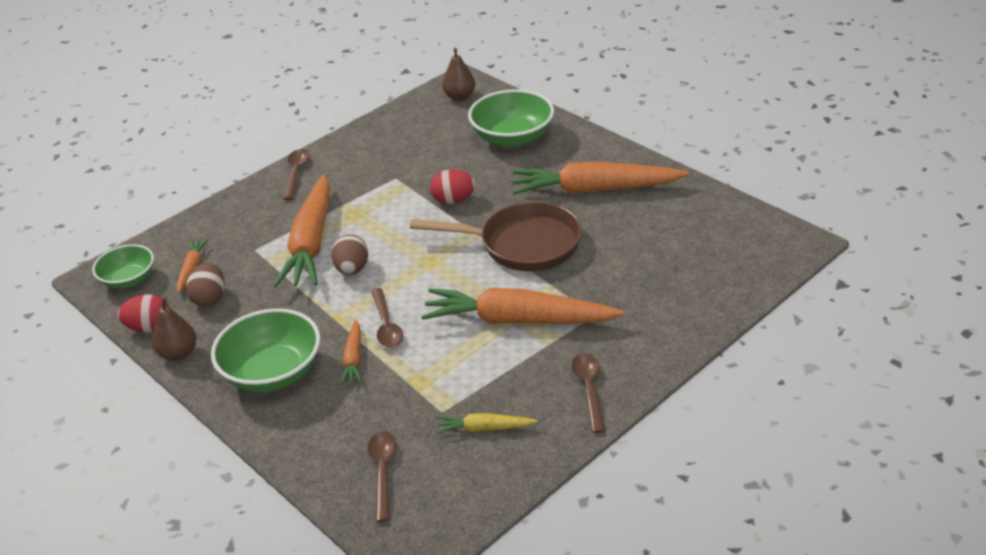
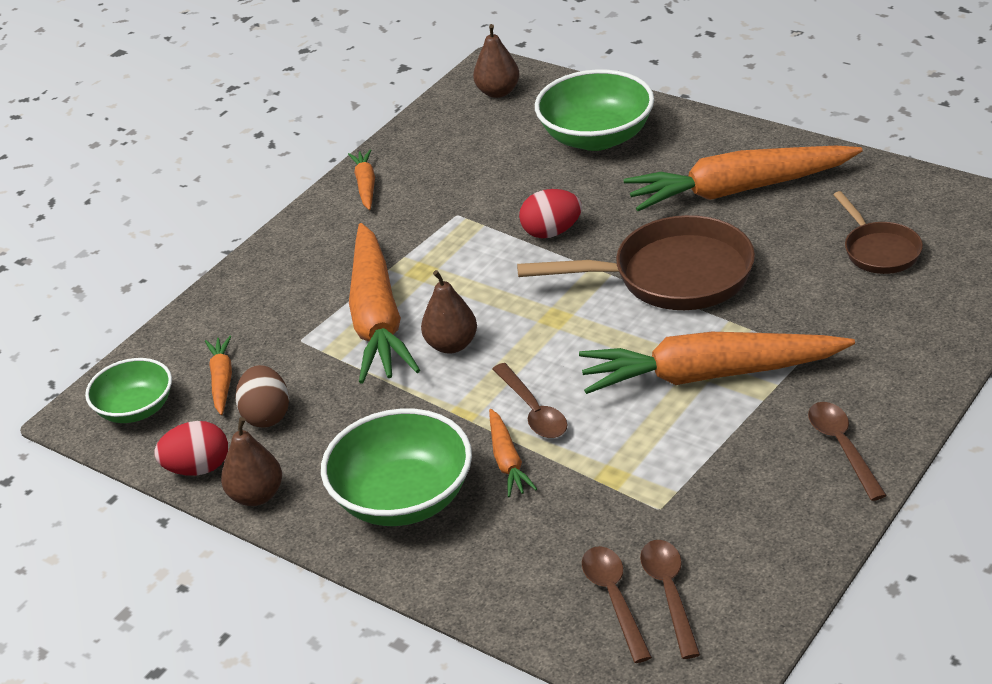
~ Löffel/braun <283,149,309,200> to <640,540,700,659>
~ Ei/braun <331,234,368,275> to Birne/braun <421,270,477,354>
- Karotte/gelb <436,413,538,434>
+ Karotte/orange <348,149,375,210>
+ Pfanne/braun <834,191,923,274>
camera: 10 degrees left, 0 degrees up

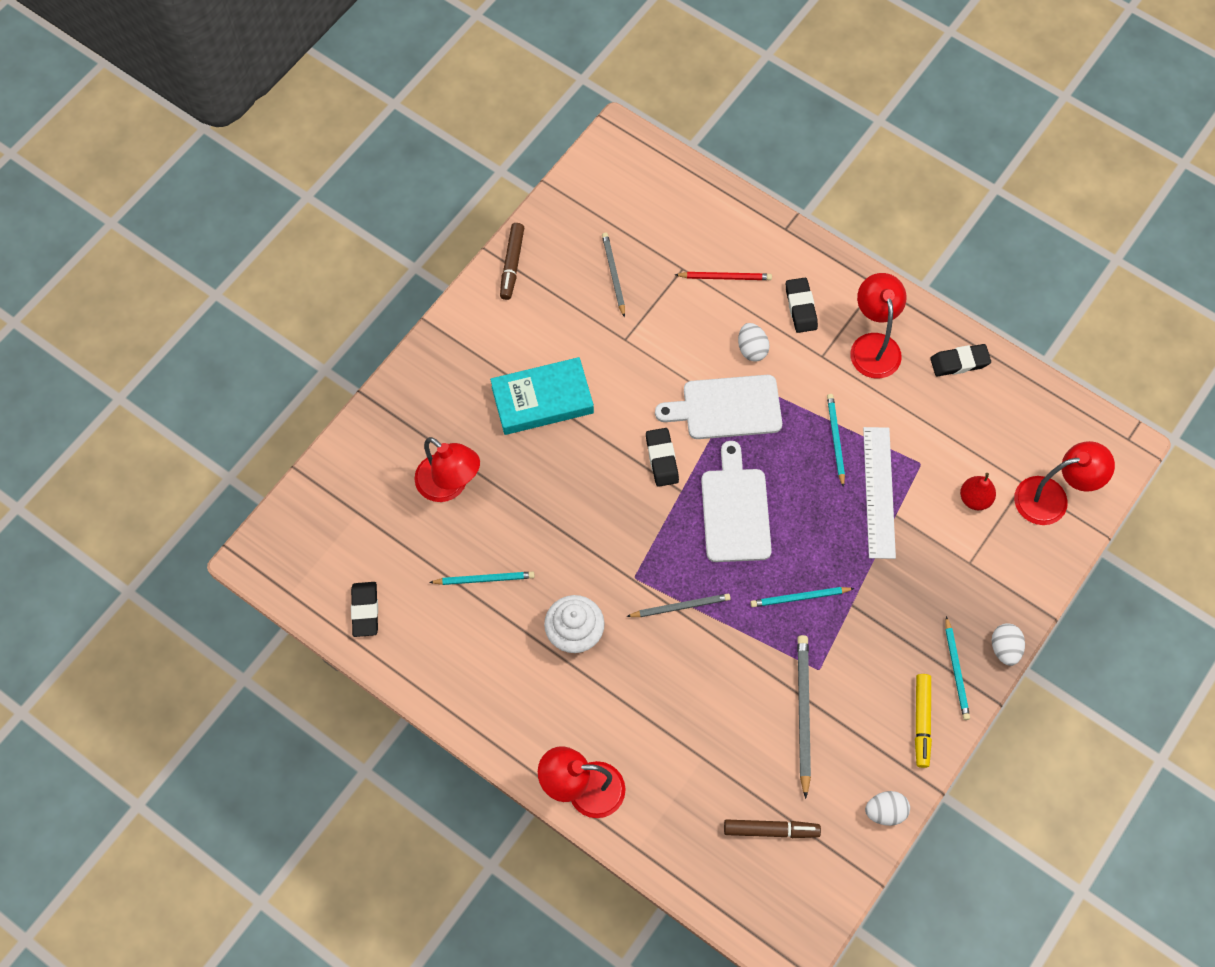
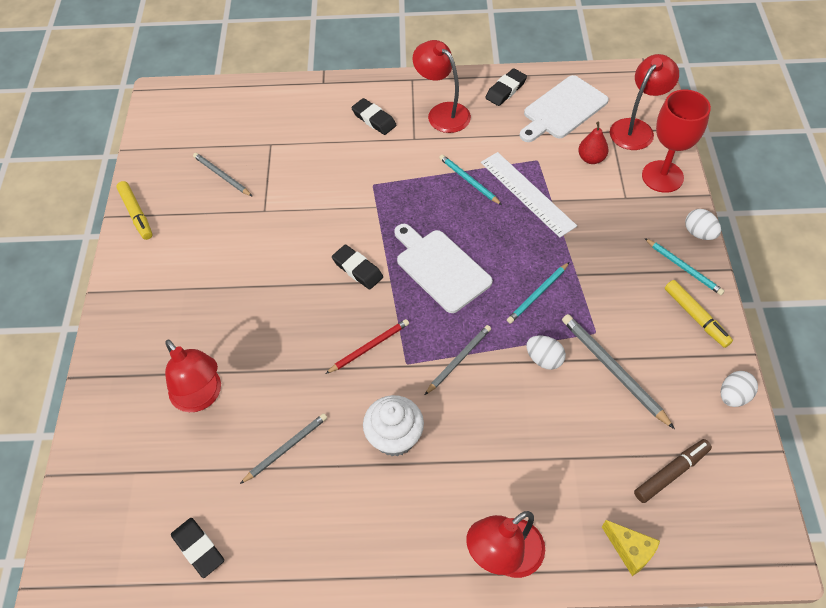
~ Lampe/rot <414,437,480,502> = <165,339,221,412> 45 degrees clockwise
~ Bleistift/türkis <429,571,535,585> to Bleistift/grau <240,413,327,484>
- Buch/türkis <490,357,594,435>
~ Filzstift/braun <500,223,524,300> to Filzstift/gelb <116,181,153,240>
~ Schneidebrett/weiß <655,375,782,439> to <520,75,609,142>
~ Bleistift/rot <675,272,772,280> to <325,319,409,374>
~ Ei/weiß <738,323,770,361> to <527,335,566,370>
+ Käse/gelb <602,520,660,576>
+ Kelch/rot <642,90,711,193>
camera: 35 degrees left, 10 degrees down

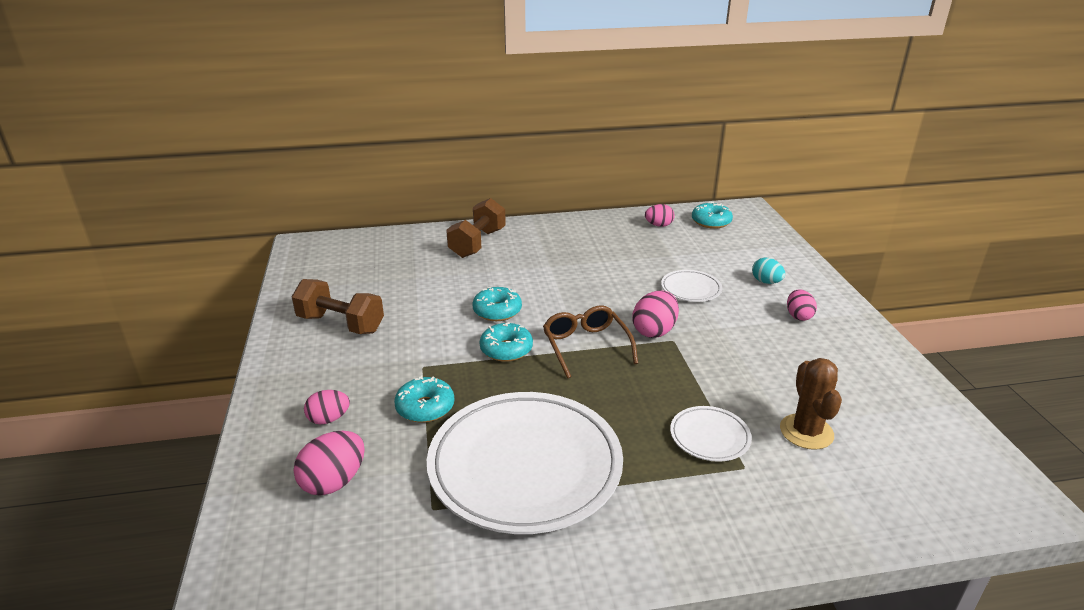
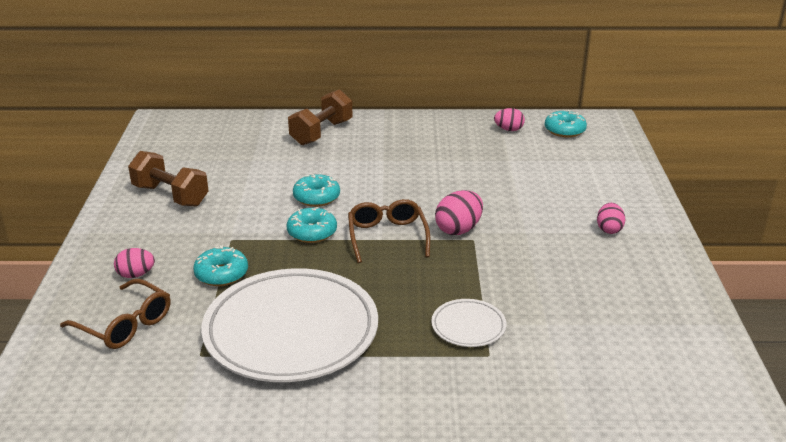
~ Ei/rosa <293,431,365,496> to Brille/braun <60,279,171,349>
- Teller/weiß <661,270,722,302>
- Ei/türkis <752,258,785,284>
- Kaktus/braun <780,358,842,450>
camera: 10 degrees right, 0 degrees up

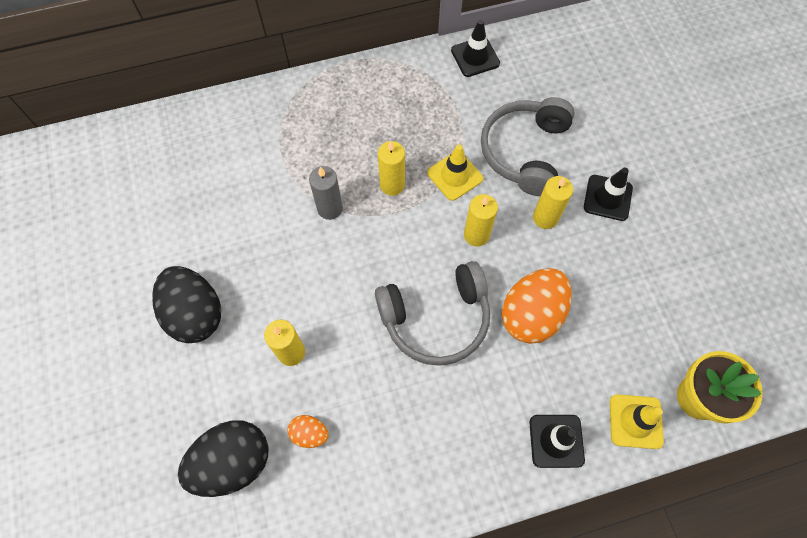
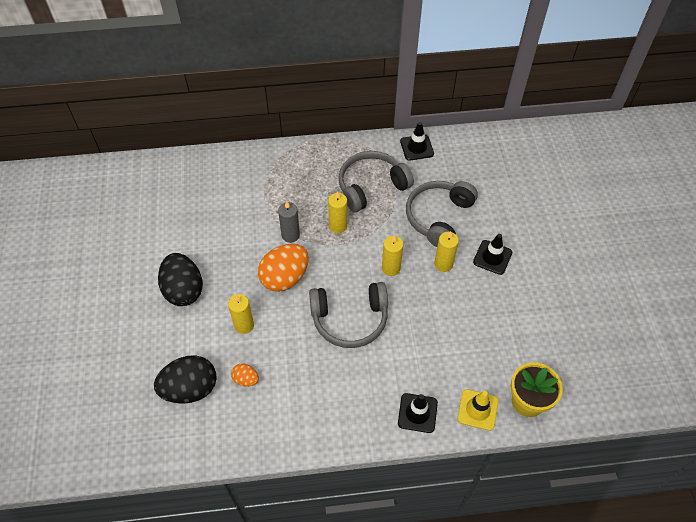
- Leitkegel/gelb <427,144,483,201>
~ Ei/orange <502,268,572,344> to <258,244,309,292>
+ Kopfhörer/grau <339,151,414,212>
camera: 10 degrees right, 10 degrees down

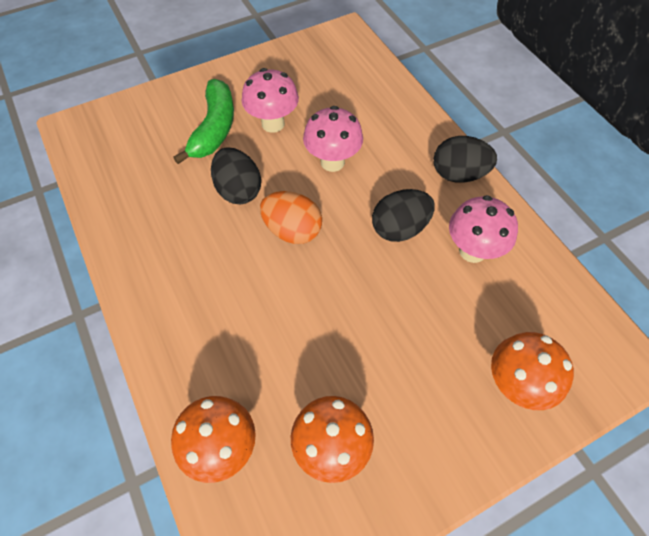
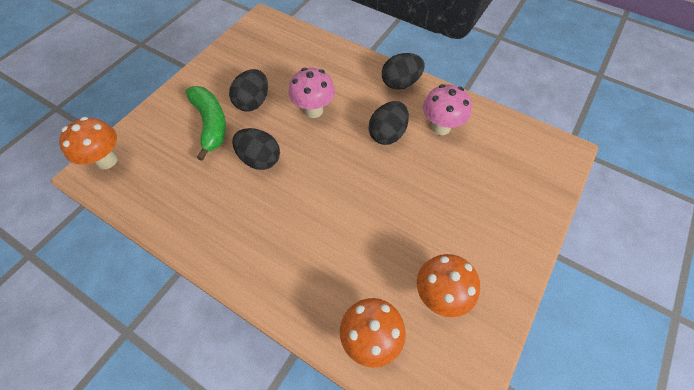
~ Pilz/rosa <241,68,299,133> to Ei/schwarz <229,69,268,112>
- Ei/orange <260,191,322,244>
~ Pilz/orange <491,332,574,410> to <59,117,118,169>
camera: 30 degrees left, 0 degrees up

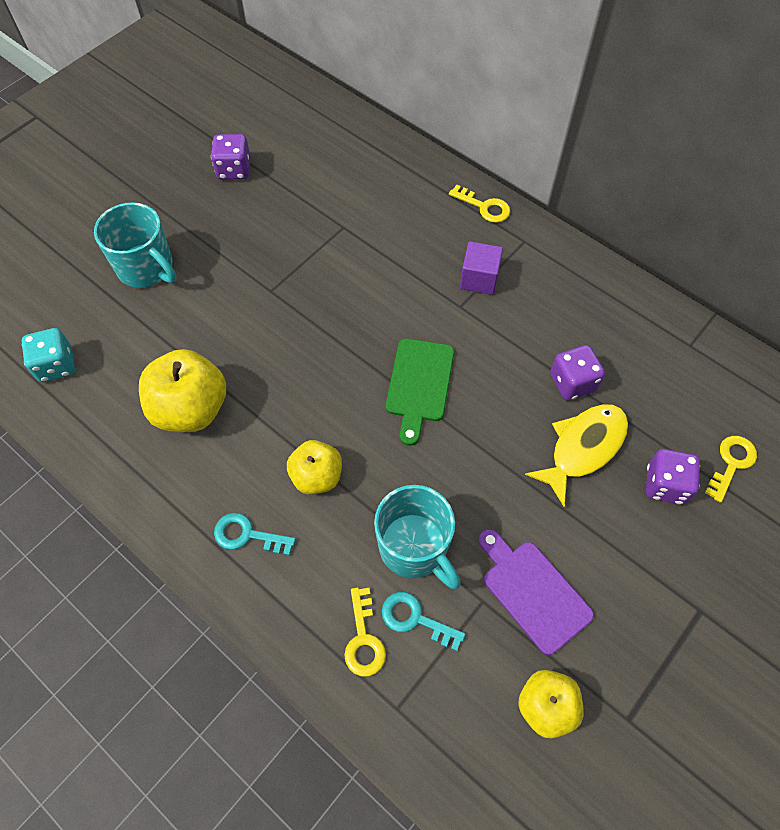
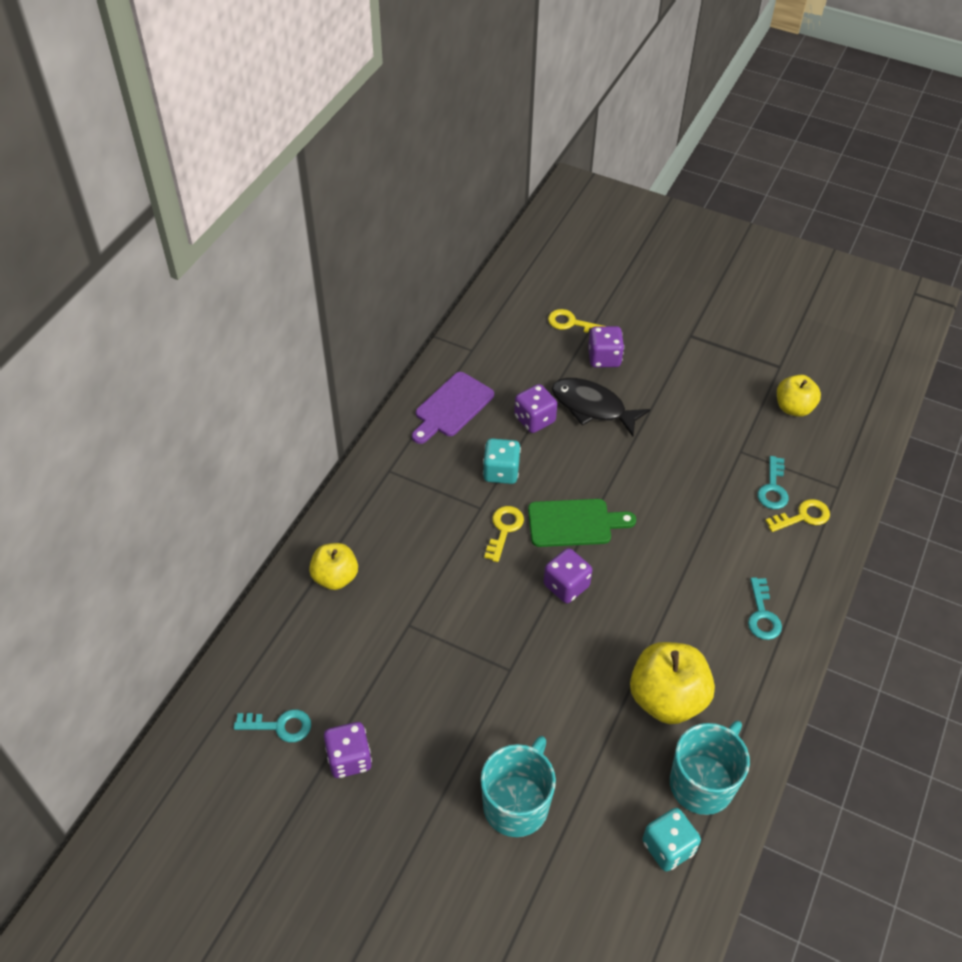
~ Apfel/gelb <287,440,342,495> to <309,543,358,590>
~ Tasse/türkis <374,485,461,589> to <670,721,750,815>
~ Schlüssel/gelb <449,184,510,223> to <484,506,524,562>
- Kubus/lila <460,241,503,295>
~ Schneidebrett/lila <478,529,594,655> to <412,372,494,444>
~ Fisch/gelb <525,404,628,506> to Fisch/schwarz <552,378,650,437>
+ Schlüssel/türkis <234,709,311,742>
+ Spielwürfel/türkis <483,438,521,484>
+ Spielwürfel/lila <543,548,592,603>
camera: 105 degrees left, 10 degrees down

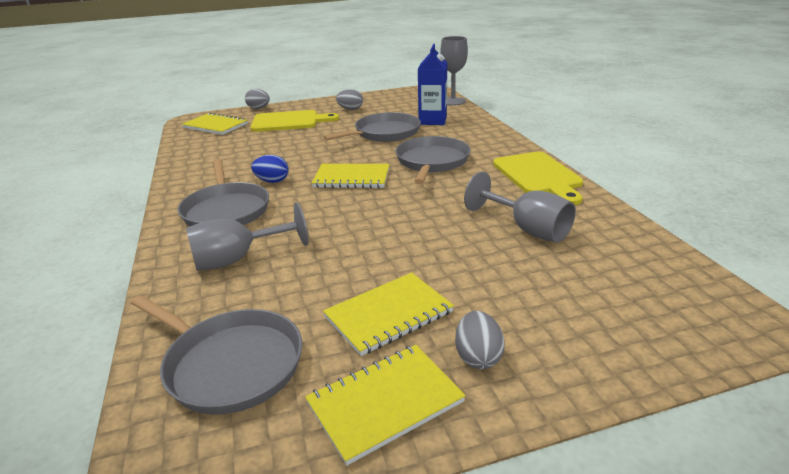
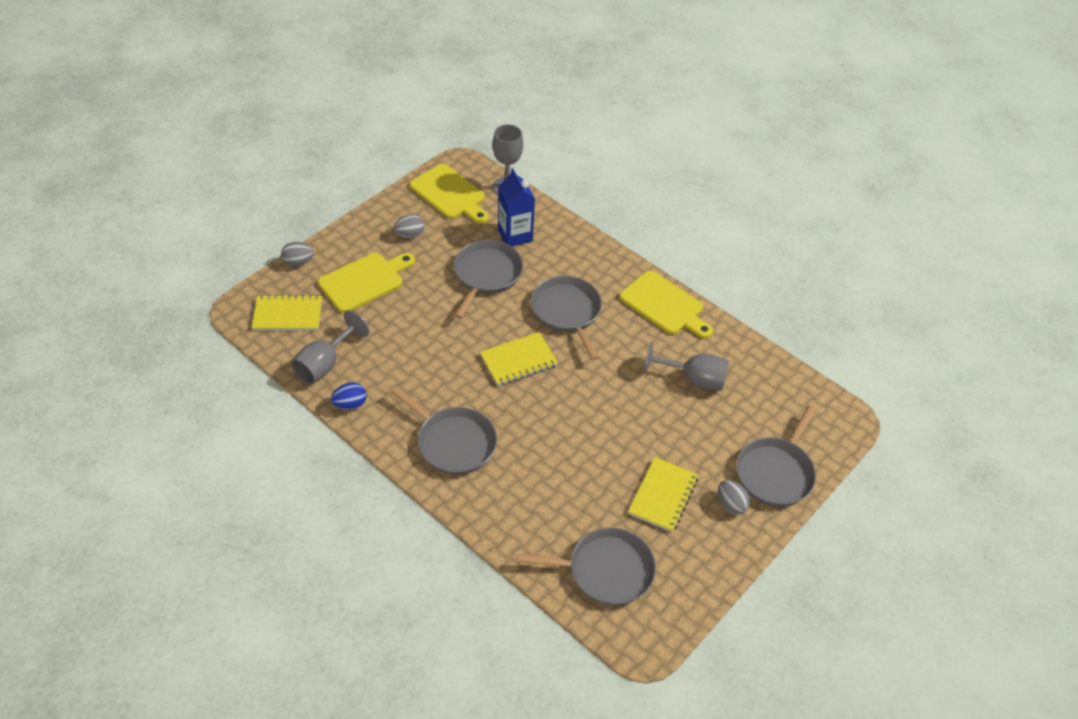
~ Kelch/grau <186,202,309,271> to <291,310,370,384>
~ Ei/blau <251,155,289,183> to <331,383,367,410>
- Notizbuch/gelb <305,345,466,466>
+ Schneidebrett/gelb <409,164,489,224>
+ Pfanne/grau <736,405,816,507>
camera: 35 degrees left, 20 degrees up

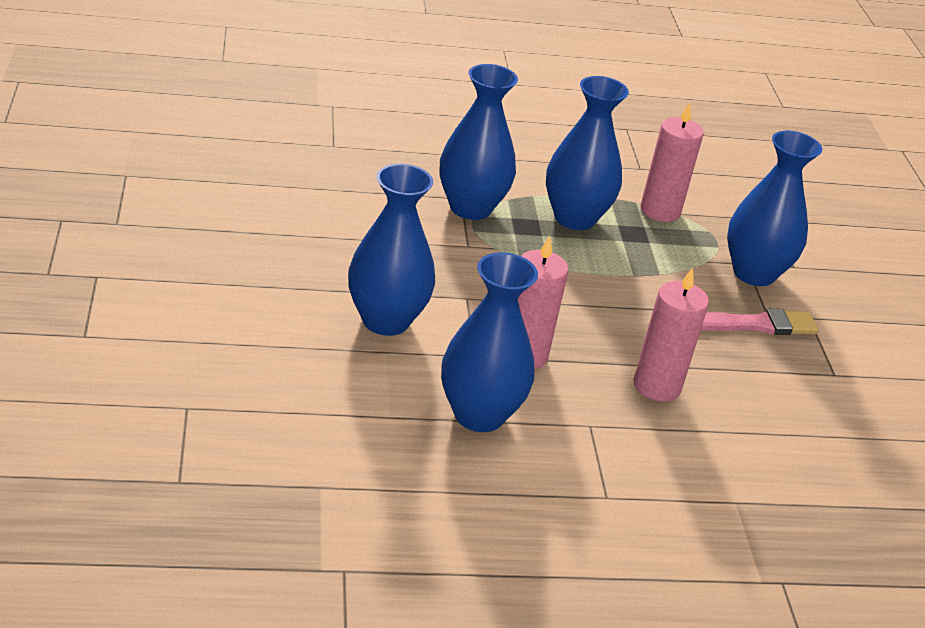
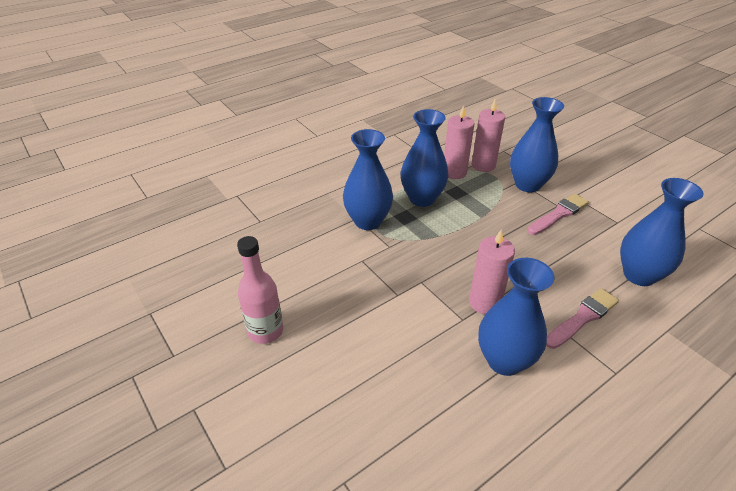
~ Vase/blau <348,164,435,336> to <620,178,704,286>
~ Kerze/rosa <634,267,709,402> to <472,100,505,172>
+ Flasche/rosa <237,236,283,344>
+ Pinsel/rosa <546,288,619,349>
camera: 25 degrees left, 5 degrees up

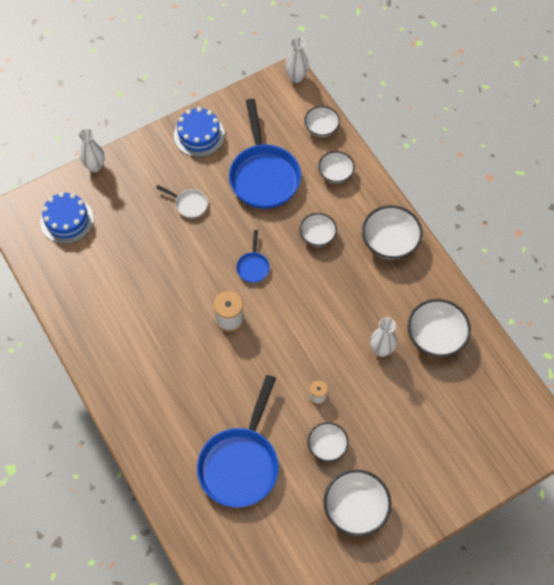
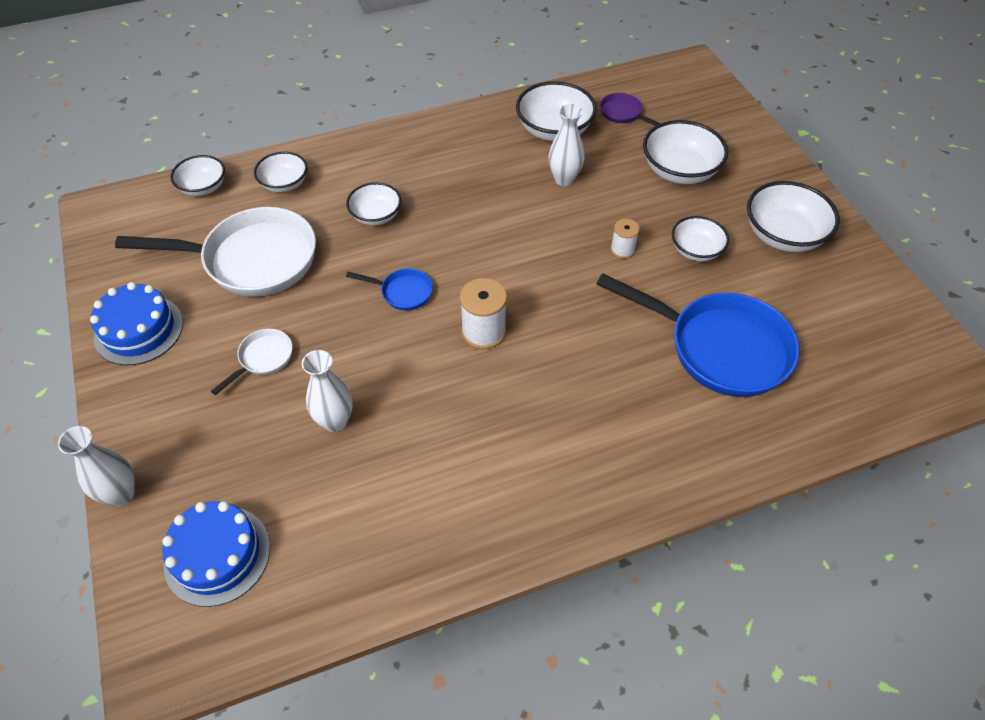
~ Pfanne/blau <229,99,301,209> to Pfanne/weiß <115,207,316,297>
~ Vase/weiß <285,37,309,83> to <302,350,353,432>
~ Schüssel/weiß <362,205,422,260> to <643,120,728,184>
+ Pfanne/lila <600,93,661,126>
camera: 80 degrees left, 10 degrees down

